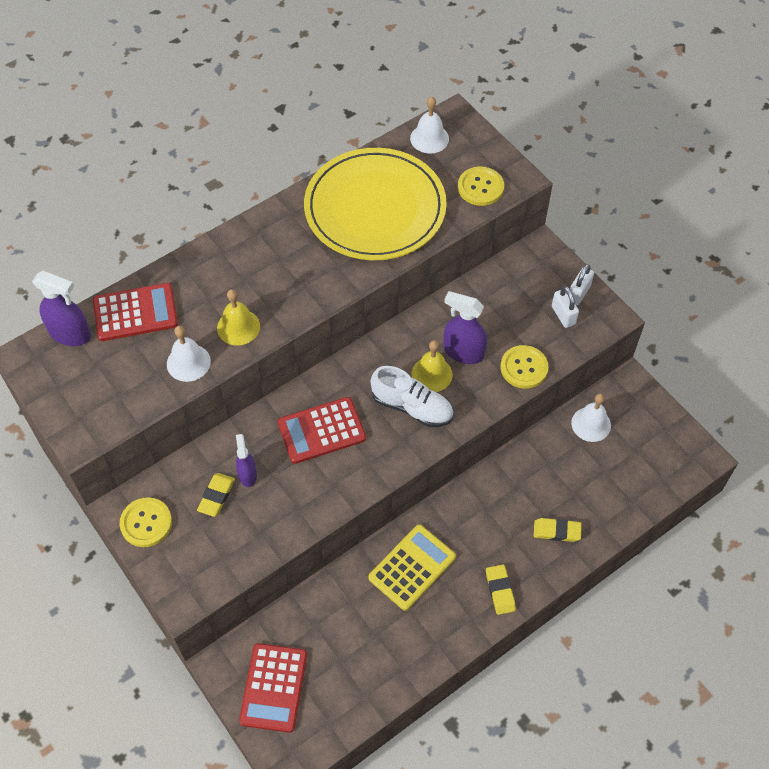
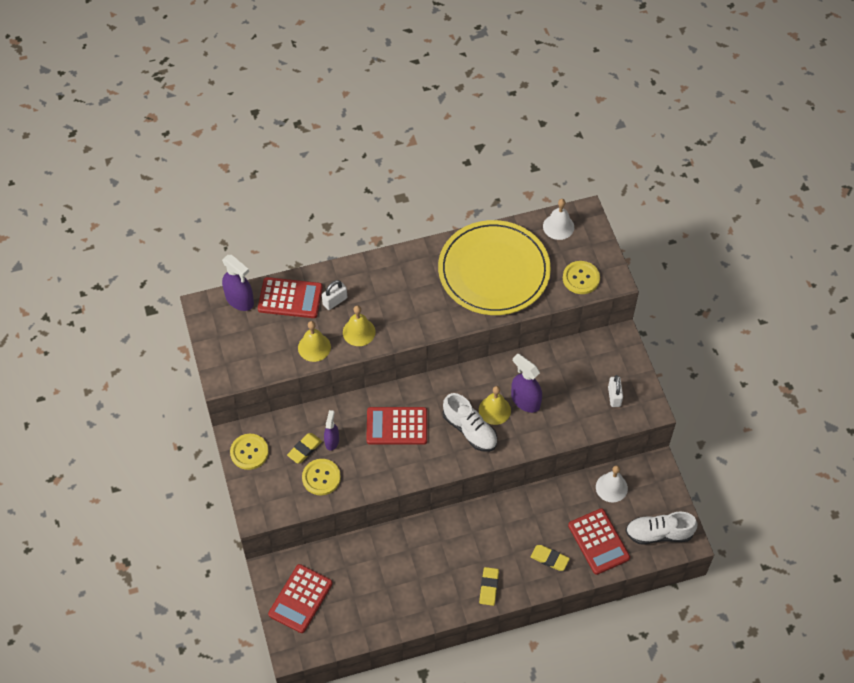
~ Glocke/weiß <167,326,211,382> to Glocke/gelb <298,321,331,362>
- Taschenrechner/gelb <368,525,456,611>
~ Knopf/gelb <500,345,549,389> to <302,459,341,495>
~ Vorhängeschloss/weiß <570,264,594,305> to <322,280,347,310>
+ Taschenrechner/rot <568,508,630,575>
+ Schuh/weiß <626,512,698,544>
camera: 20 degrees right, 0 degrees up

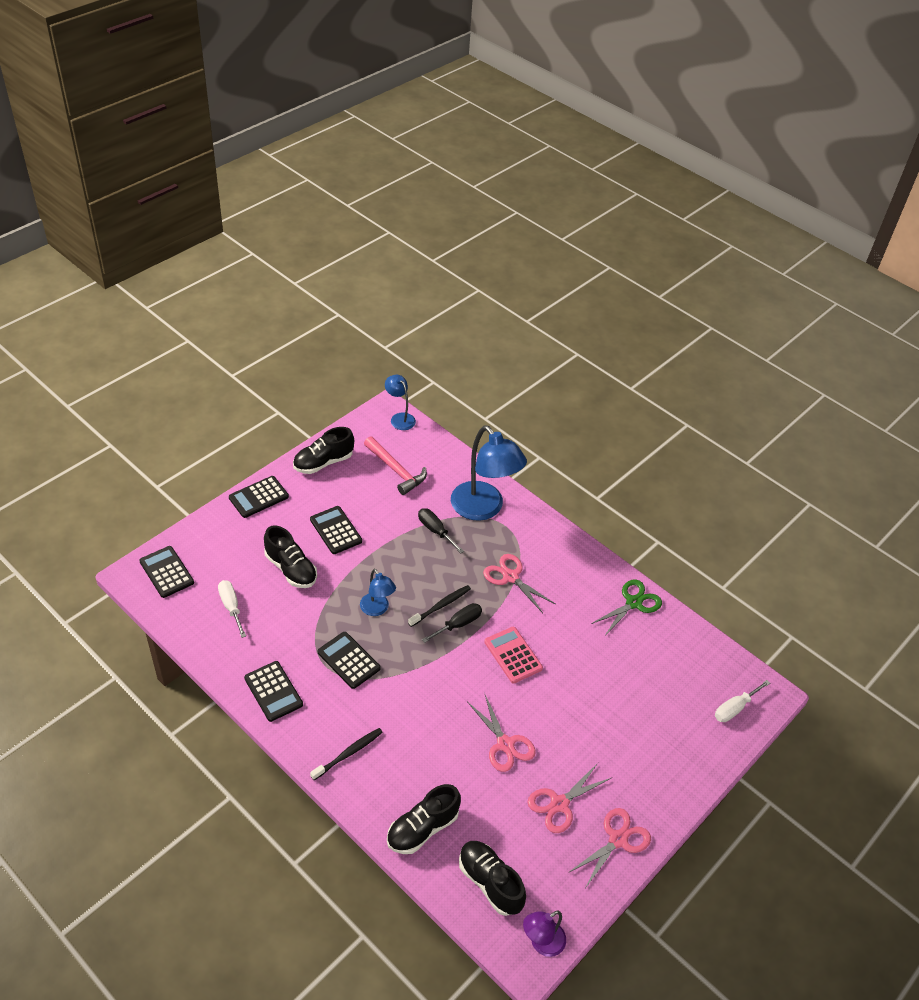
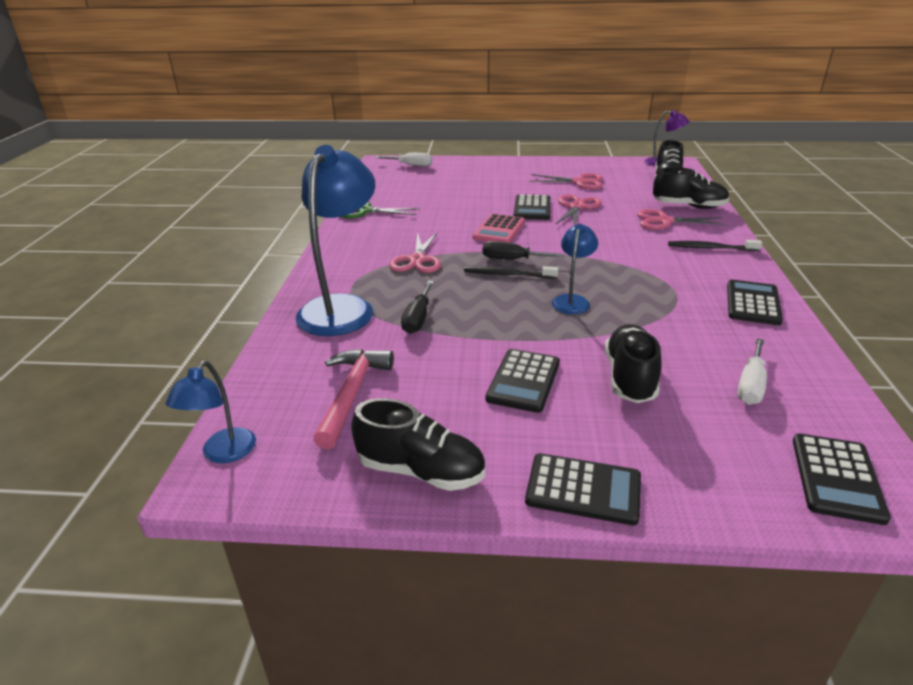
~ Taschenrechner/schwarz <317,632,381,689> to <513,194,550,220>
~ Schere/rosa <568,808,651,887> to <637,209,727,230>
camera: 125 degrees left, 15 degrees down

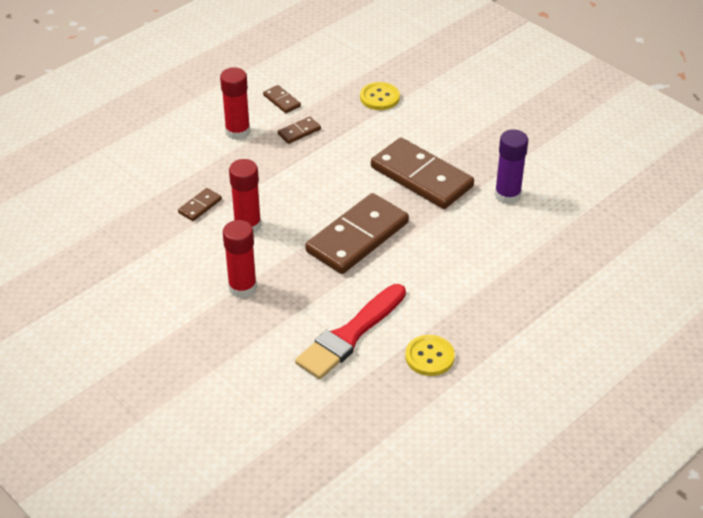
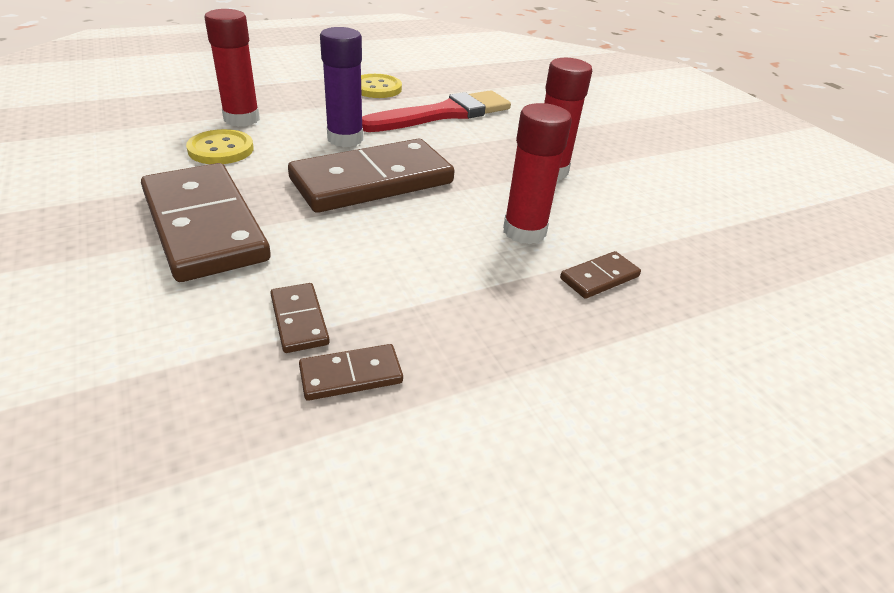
~ Klebestift/rot <220,67,250,140> to <205,9,260,127>
~ Dominostein/braun <263,85,301,113> to <270,283,330,353>
~ Knopf/gelb <360,82,400,110> to <186,129,254,164>
~ Klebestift/lila <495,129,528,204> to <320,27,363,147>
camera: 165 degrees left, 5 degrees down

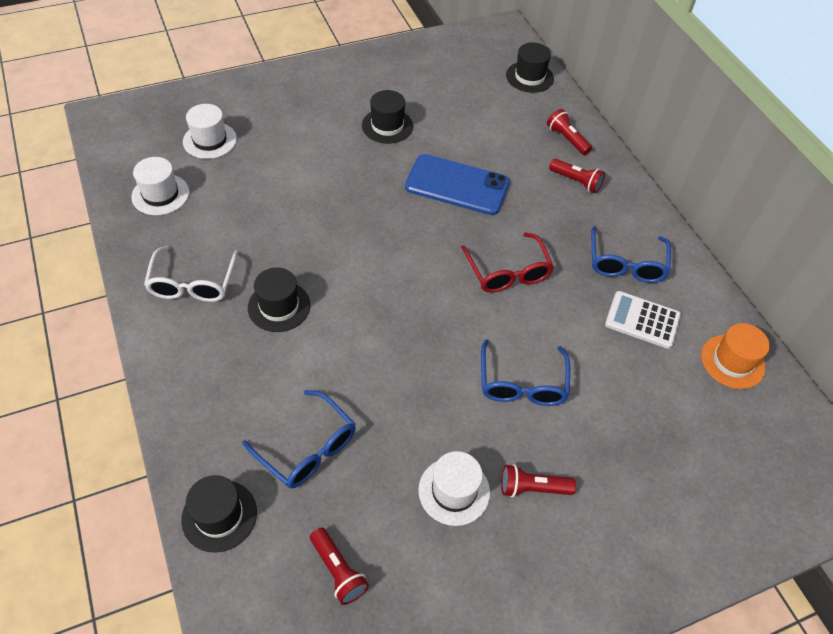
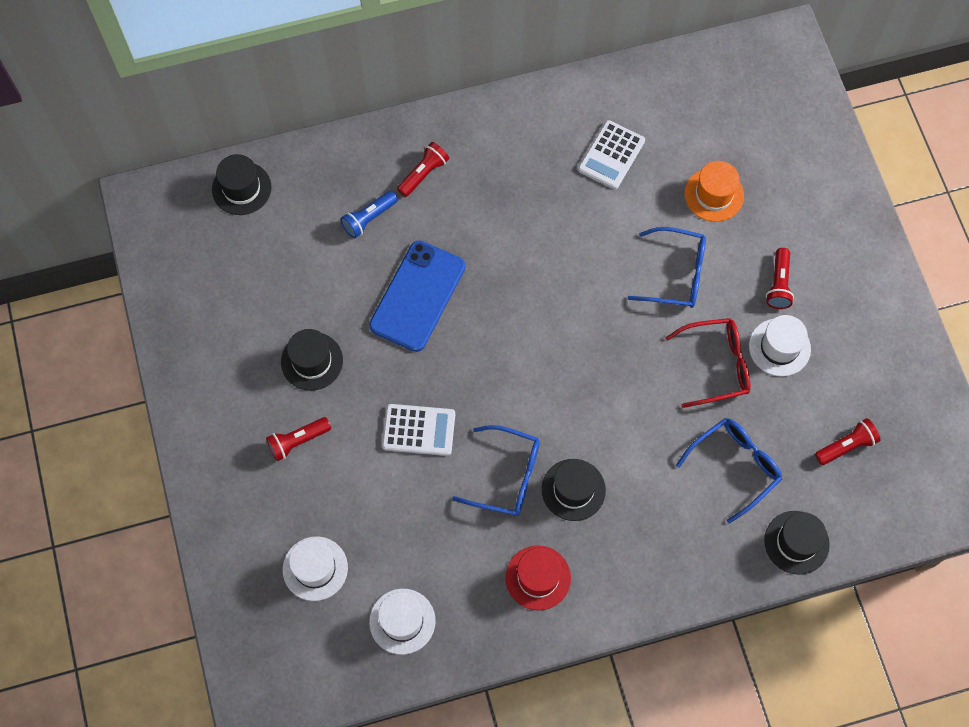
~ Brille/weiß <144,246,238,302> to Hut/rot <505,546,571,610>
~ Brille/rot <461,232,554,293> to <665,318,750,408>
~ Taschenlampe/rot <547,109,592,155> to <266,417,331,461>
~ Brille/blau <591,226,671,283> to <452,425,540,516>
~ Hut/orange <701,323,770,389> to <684,161,744,222>
+ Taschenlampe/blau <340,191,398,239>
+ Taschenrechner/weiß <382,404,455,456>
camera: 80 degrees left, 15 degrees up

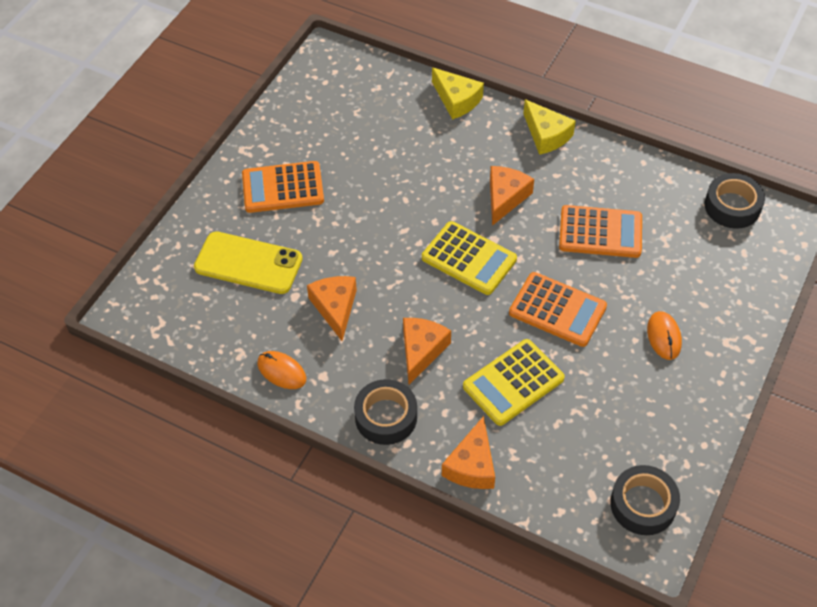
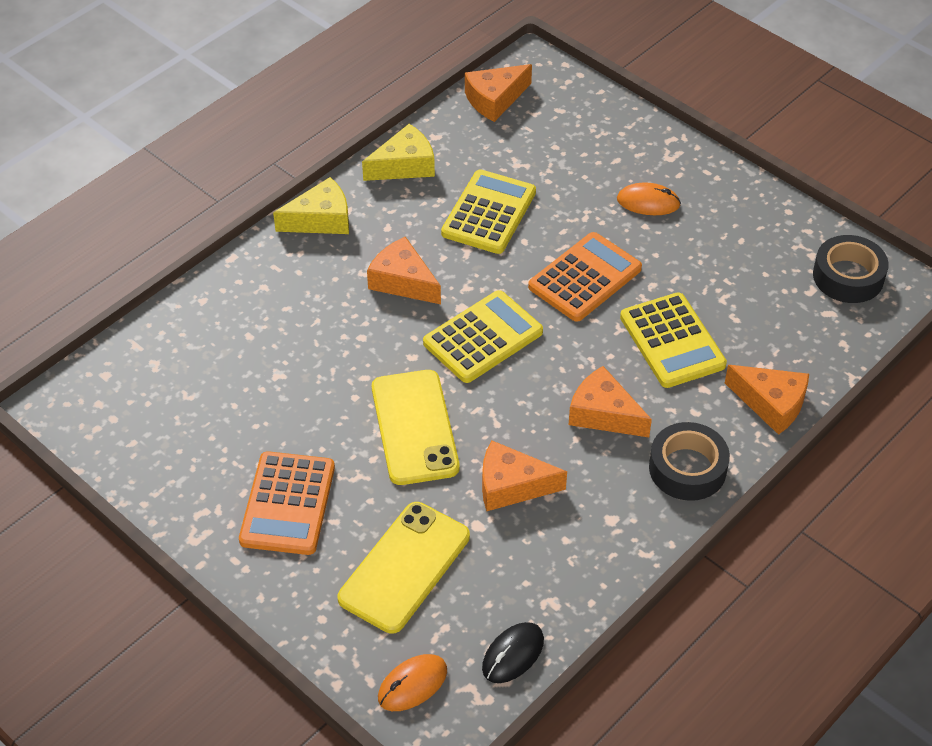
~ Computermaus/orange <257,351,306,389> to <378,654,447,711>
~ Käse/gelb <432,67,484,120> to <362,124,435,181>
~ Taschenrechner/orange <559,205,642,258> to Taschenrechner/gelb <441,169,536,254>
~ Klebeband/schwarz <705,173,765,229> to Käse/orange <465,64,532,122>
+ Handy/gelb <372,370,460,485>
+ Computermaus/schwarz <482,622,544,683>
camera: 75 degrees left, 5 degrees down

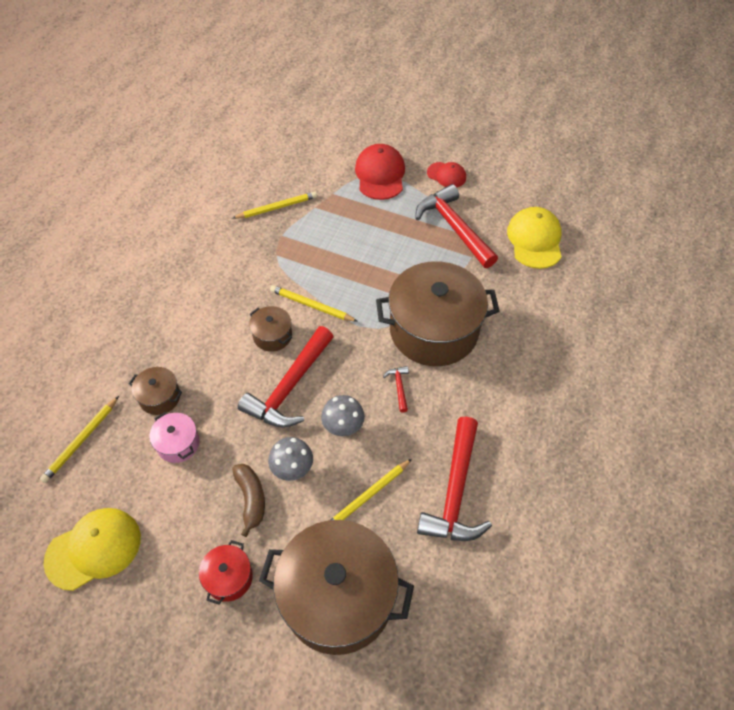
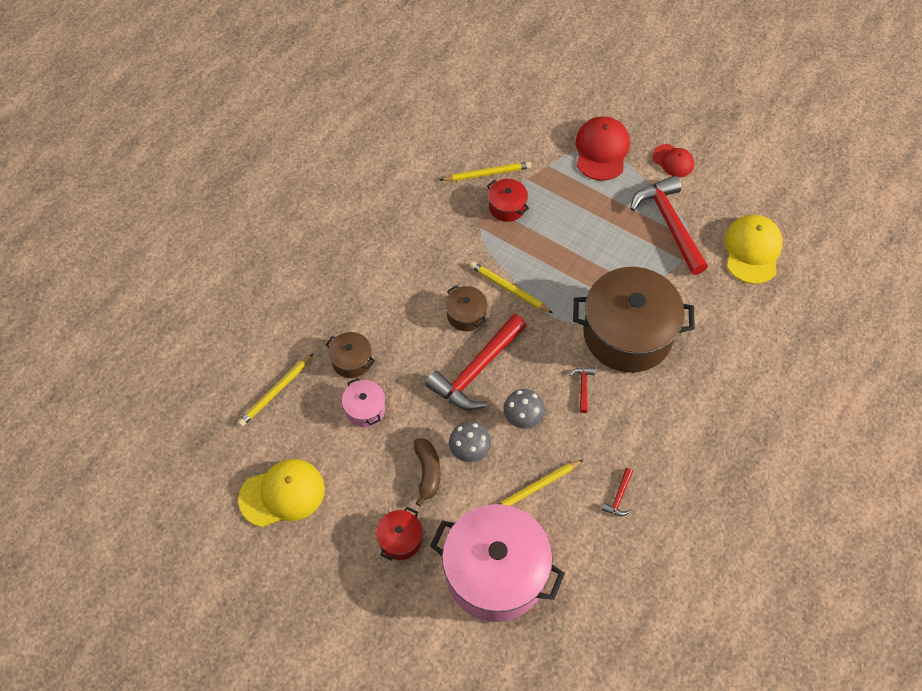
~ Kochtopf/braun <259,520,414,655> to Kochtopf/rosa <430,504,565,622>
~ Hammer/rot <417,416,492,541> = <602,468,633,516> x0.42
+ Kochtopf/rot <487,179,529,222>
camera: 10 degrees right, 5 degrees up

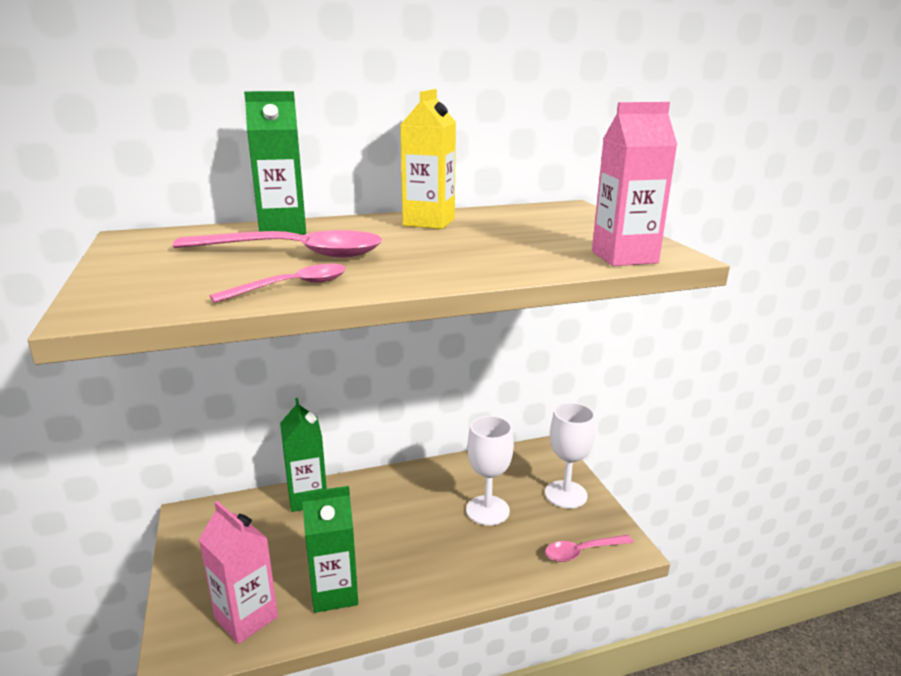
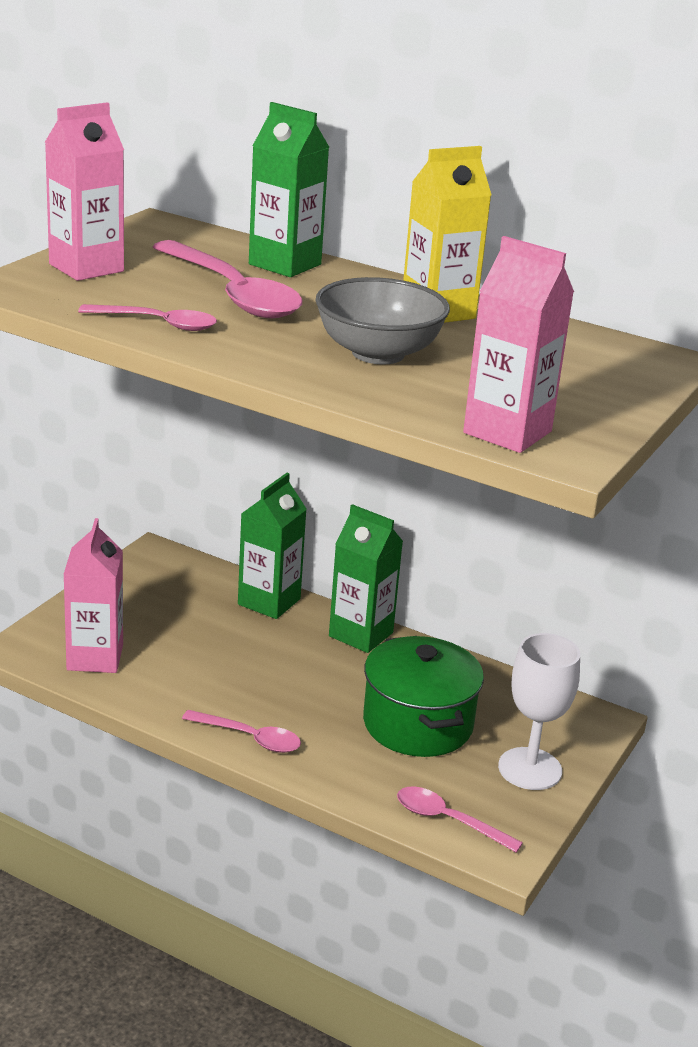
~ Getränkekarton/grün <301,486,358,613> to <329,504,403,653>
~ Kelch/weiß <466,416,514,526> to Kochtopf/grün <363,636,484,757>
+ Getränkekarton/rosa <45,102,124,281>
+ Löffel/rosa <182,710,301,753>
+ Schüssel/grau <315,277,450,364>
camera: 45 degrees right, 5 degrees up

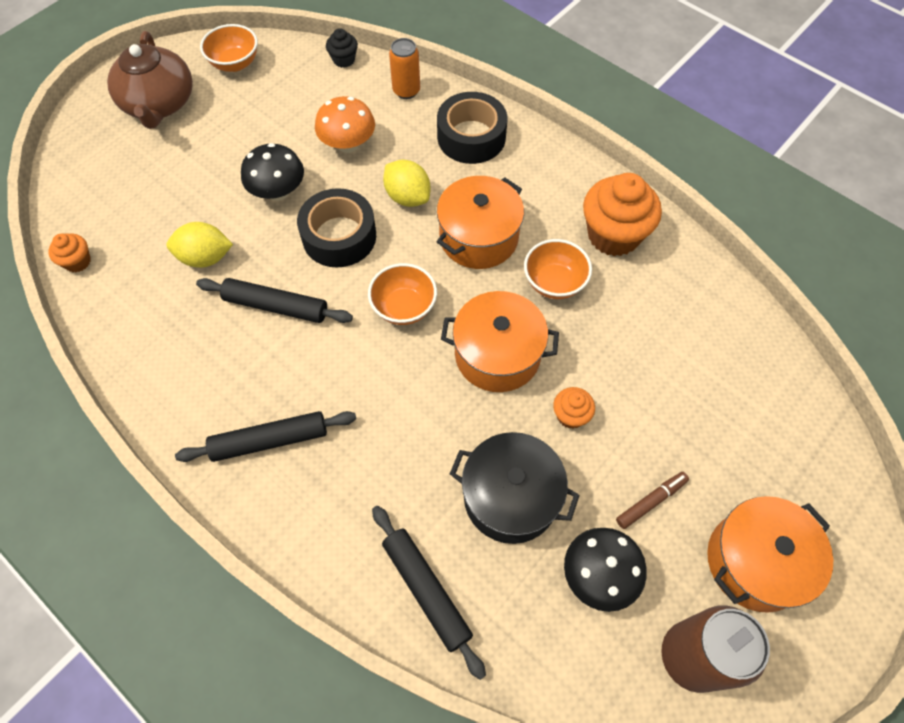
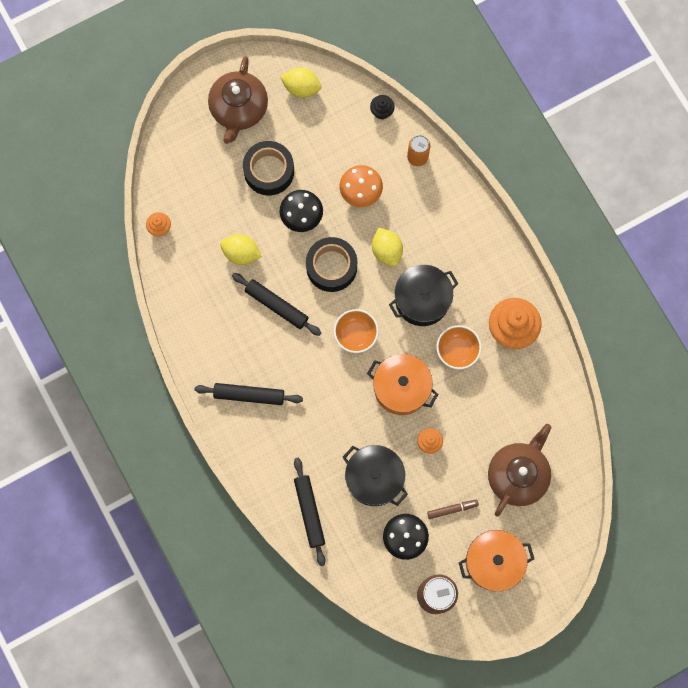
~ Schüssel/orange <200,24,258,72> to Zitrone/gelb <280,67,321,98>
~ Klebeband/schwarz <437,92,507,164> to <243,141,294,195>
~ Kochtopf/orange <437,176,524,269> to Kochtopf/schwarz <389,265,458,326>
+ Teekanne/braun <488,424,552,516>
camera: 20 degrees right, 15 degrees up

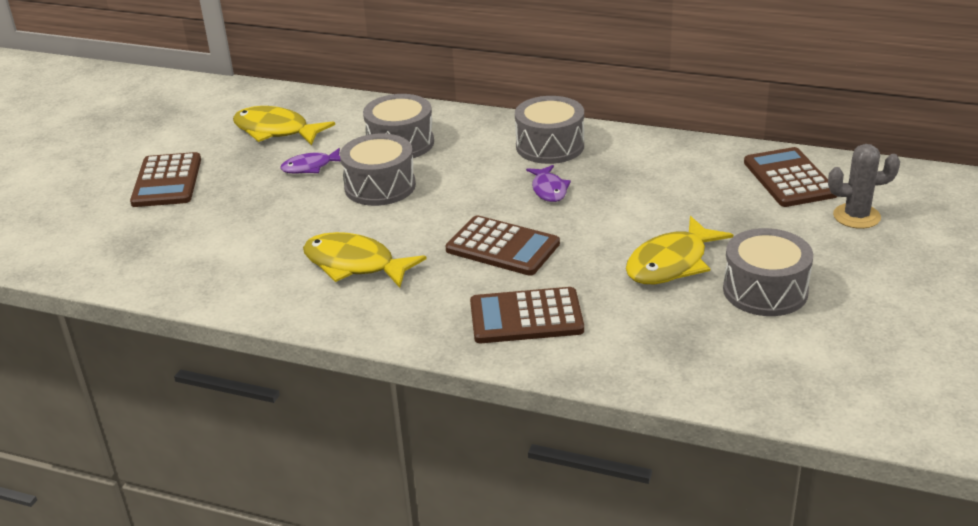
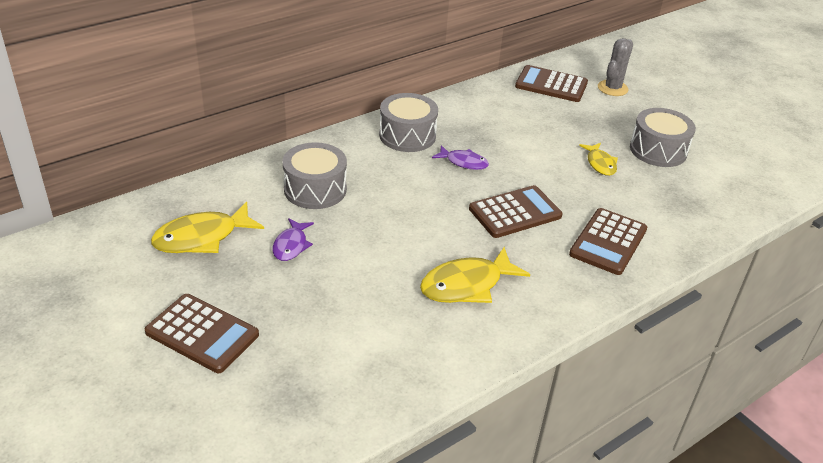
- Trommel/grau <340,134,416,206>
~ Fisch/gelb <626,216,733,284> = <579,143,618,176> x0.59
camera: 60 degrees left, 5 degrees up

